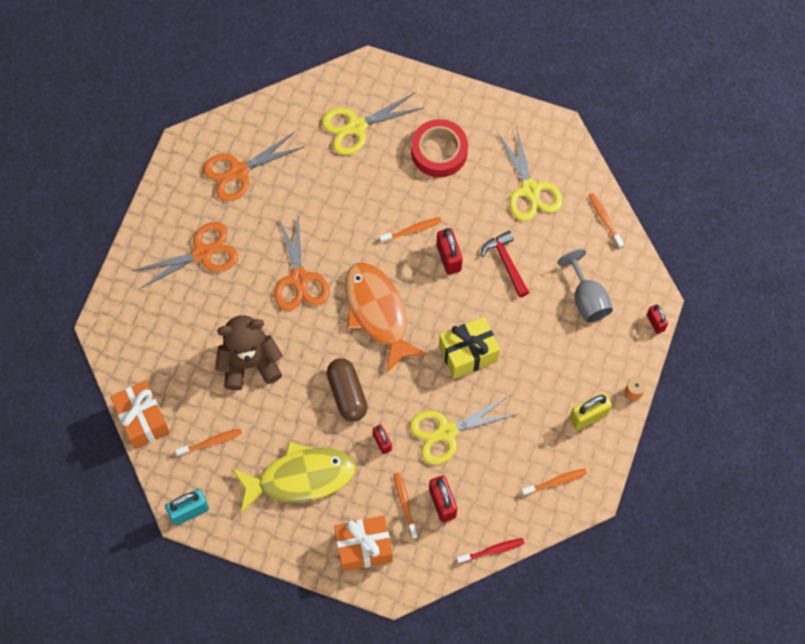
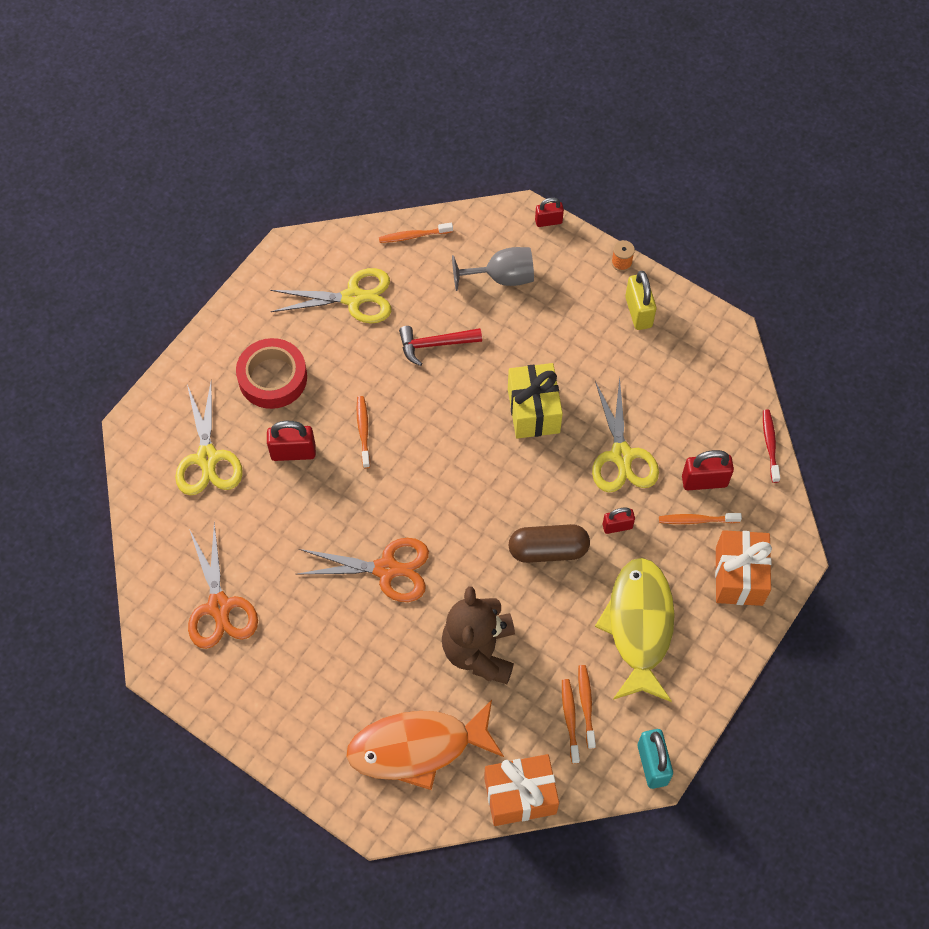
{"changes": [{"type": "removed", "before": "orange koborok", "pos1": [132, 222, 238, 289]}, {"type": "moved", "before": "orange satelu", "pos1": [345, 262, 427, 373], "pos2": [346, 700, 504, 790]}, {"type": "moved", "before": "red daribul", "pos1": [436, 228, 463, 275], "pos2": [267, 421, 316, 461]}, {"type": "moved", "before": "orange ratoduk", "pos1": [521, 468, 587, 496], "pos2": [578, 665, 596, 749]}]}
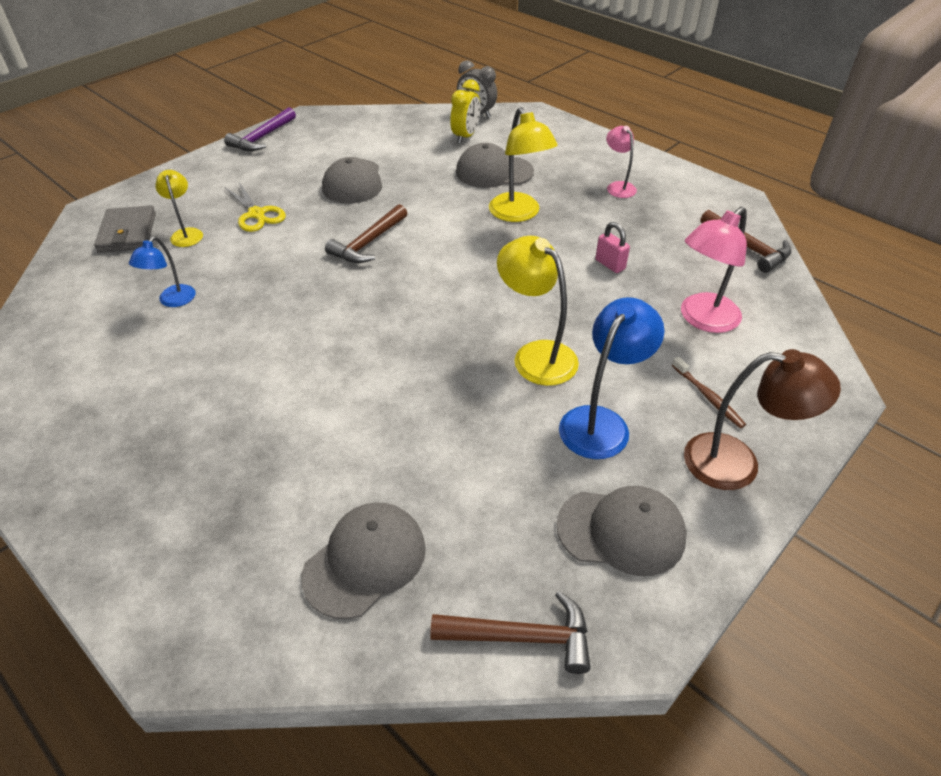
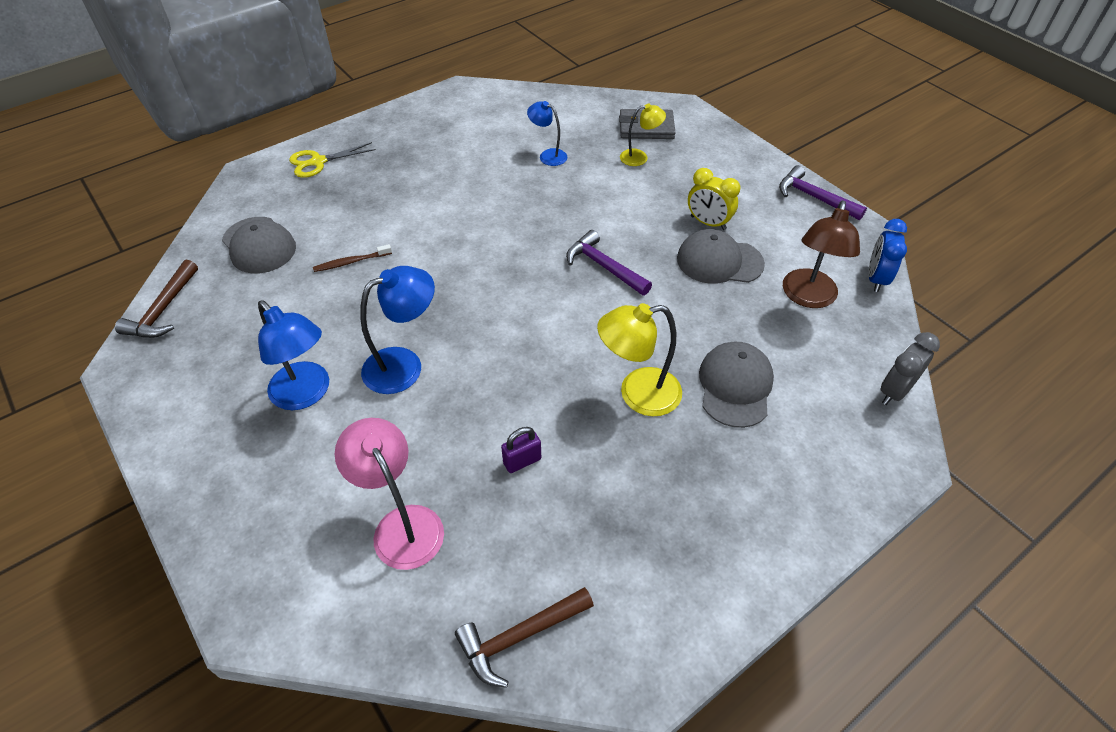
{"changes": [{"type": "removed", "before": "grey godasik", "pos1": [556, 486, 687, 576]}, {"type": "removed", "before": "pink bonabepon", "pos1": [606, 126, 637, 198]}, {"type": "added", "after": "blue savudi", "pos2": [868, 219, 907, 292]}, {"type": "moved", "before": "yellow koborok", "pos1": [224, 182, 286, 232], "pos2": [289, 142, 376, 178]}, {"type": "moved", "before": "yellow savudi", "pos1": [450, 79, 480, 144], "pos2": [688, 168, 740, 230]}, {"type": "moved", "before": "brown ratoduk", "pos1": [672, 357, 746, 428], "pos2": [313, 244, 392, 272]}, {"type": "moved", "before": "brown bonabepon", "pos1": [684, 349, 841, 490], "pos2": [783, 201, 860, 308]}, {"type": "recoloured", "before": "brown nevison", "after": "purple nevison", "pos1": [325, 204, 407, 263], "pos2": [566, 230, 652, 295]}, {"type": "recoloured", "before": "yellow bonabepon", "after": "blue bonabepon", "pos1": [497, 236, 579, 386], "pos2": [360, 266, 435, 394]}, {"type": "recoloured", "before": "pink daribul", "after": "purple daribul", "pos1": [595, 222, 630, 273], "pos2": [501, 427, 541, 473]}]}
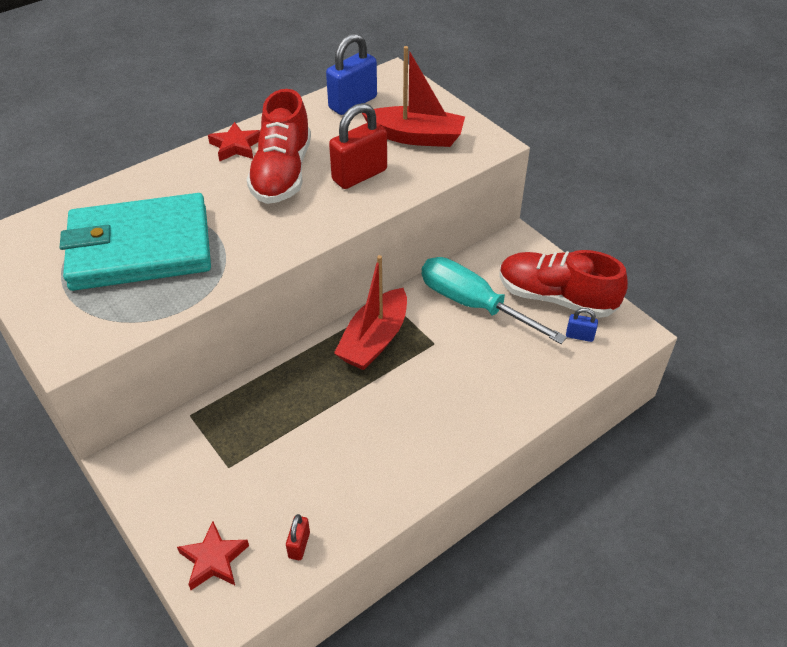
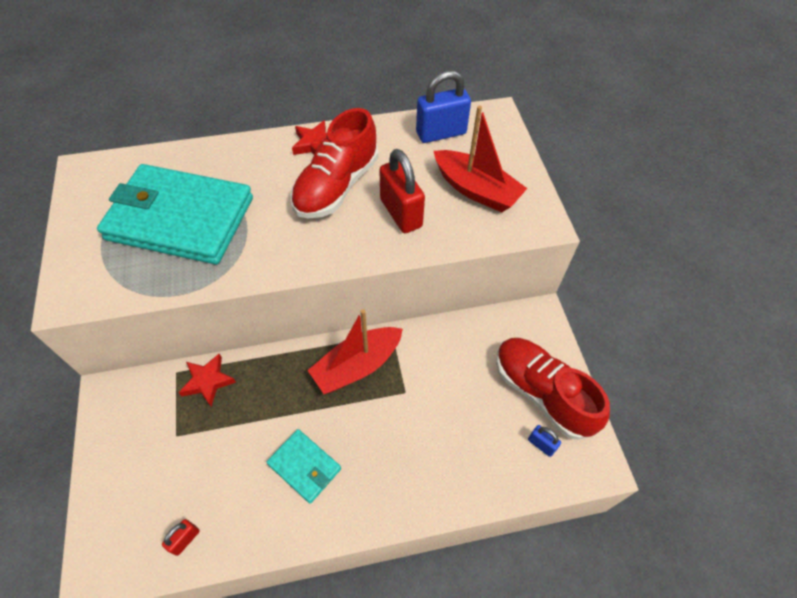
{"changes": [{"type": "removed", "before": "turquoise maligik", "pos1": [422, 257, 567, 344]}, {"type": "added", "after": "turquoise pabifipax", "pos2": [267, 429, 341, 504]}, {"type": "moved", "before": "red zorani", "pos1": [177, 522, 249, 590], "pos2": [178, 354, 236, 407]}, {"type": "turned", "before": "red daribul", "pos1": [329, 103, 387, 189], "pos2": [379, 149, 425, 233], "turn": 75}]}
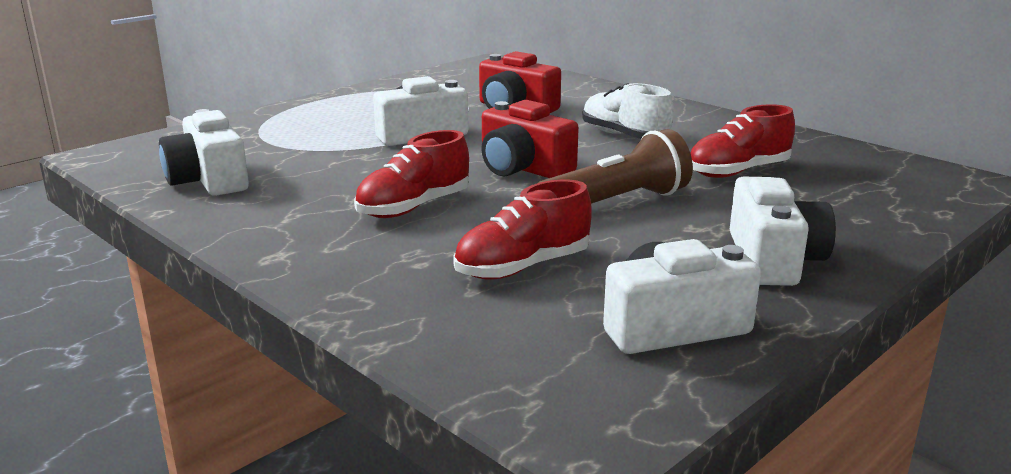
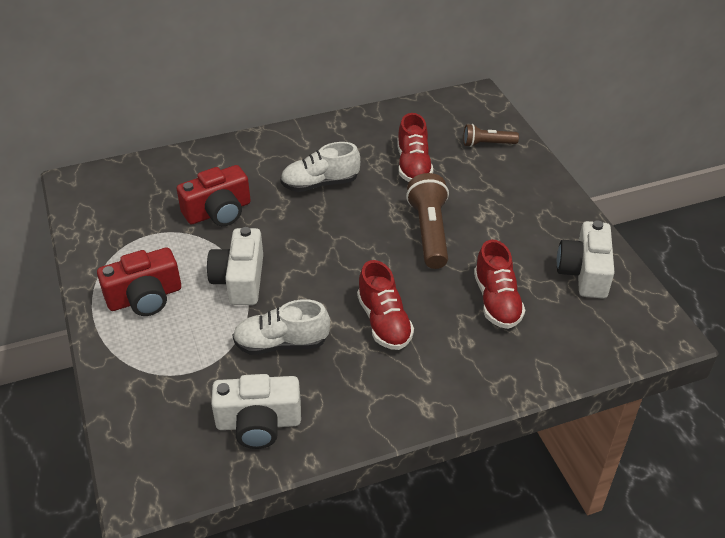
{"changes": [{"type": "removed", "before": "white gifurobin", "pos1": [730, 177, 836, 286]}, {"type": "added", "after": "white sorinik", "pos2": [232, 299, 330, 355]}, {"type": "added", "after": "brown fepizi", "pos2": [463, 124, 519, 147]}, {"type": "moved", "before": "red gifurobin", "pos1": [481, 100, 579, 178], "pos2": [97, 248, 181, 316]}]}
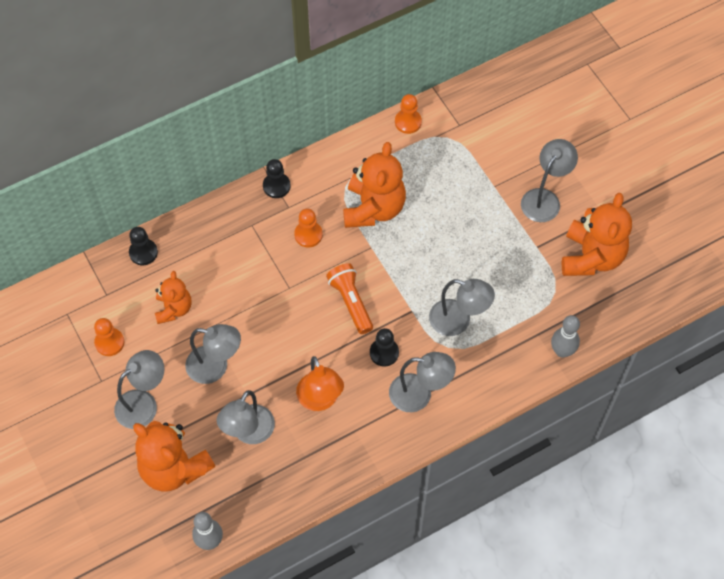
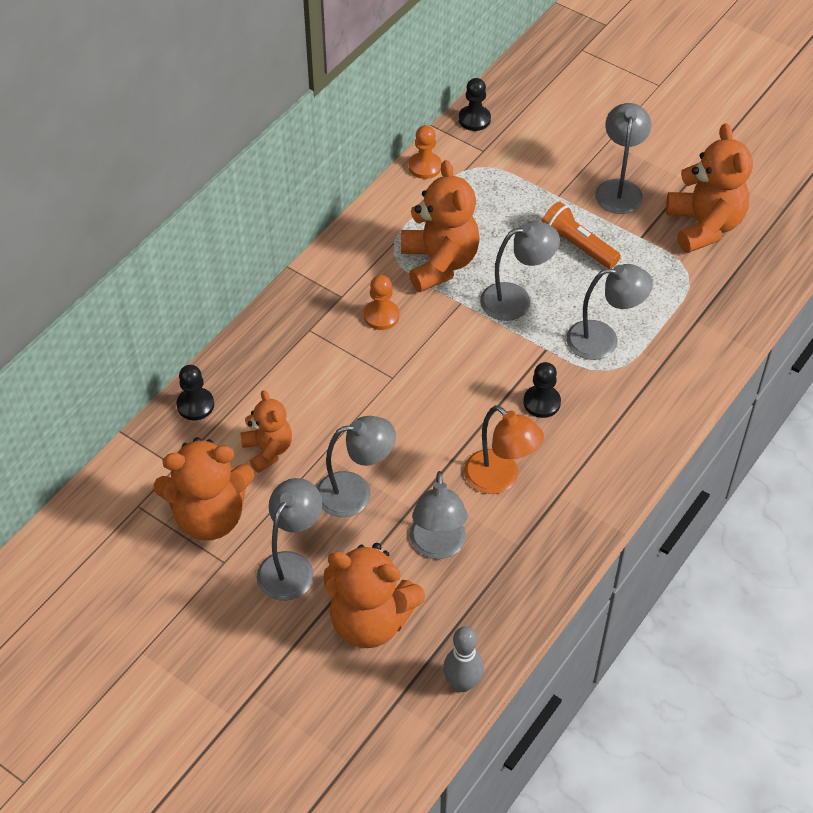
{"changes": [{"type": "removed", "before": "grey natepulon", "pos1": [551, 315, 580, 358]}, {"type": "moved", "before": "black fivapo", "pos1": [263, 159, 291, 198], "pos2": [459, 78, 491, 131]}, {"type": "moved", "before": "orange fepizi", "pos1": [326, 263, 373, 334], "pos2": [541, 201, 621, 269]}, {"type": "moved", "before": "grey bonabepon", "pos1": [389, 352, 456, 412], "pos2": [480, 221, 560, 321]}, {"type": "replaced", "before": "orange fivapo", "after": "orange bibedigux", "pos1": [94, 318, 124, 356], "pos2": [154, 437, 254, 540]}]}
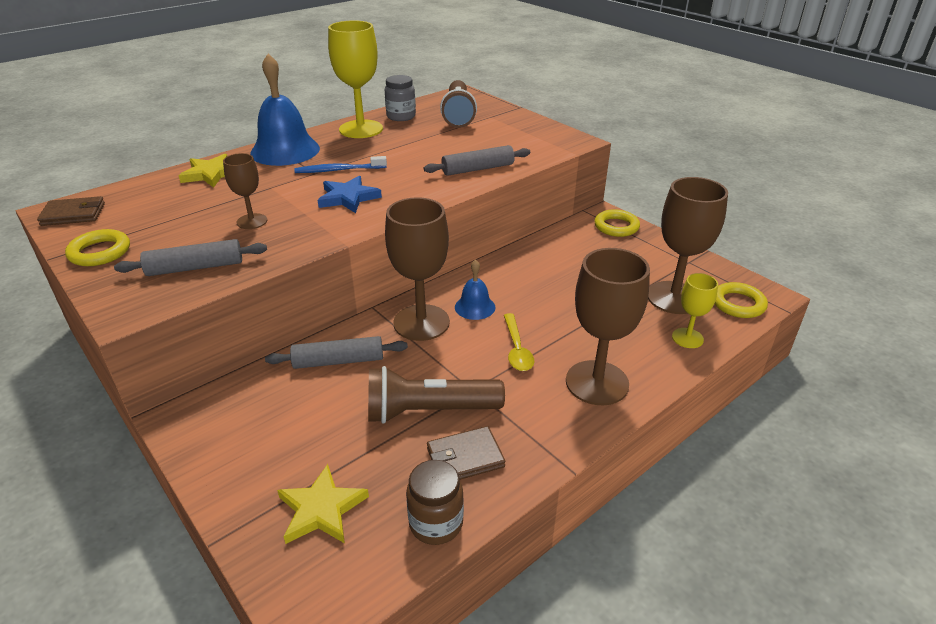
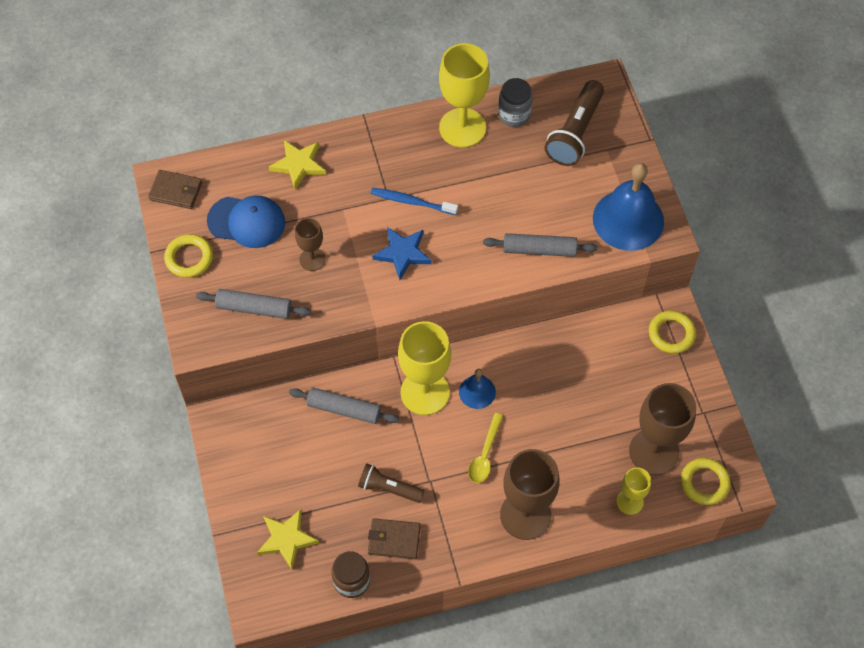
{"changes": [{"type": "added", "after": "blue godasik", "pos2": [207, 196, 285, 248]}, {"type": "moved", "before": "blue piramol", "pos1": [250, 54, 320, 166], "pos2": [593, 163, 664, 251]}, {"type": "recoloured", "before": "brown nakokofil", "after": "yellow nakokofil", "pos1": [385, 197, 450, 341], "pos2": [398, 321, 451, 415]}, {"type": "resized", "before": "brown fepizi", "pos1": [368, 366, 505, 424], "pos2": [358, 463, 424, 503], "scale": 0.62}]}
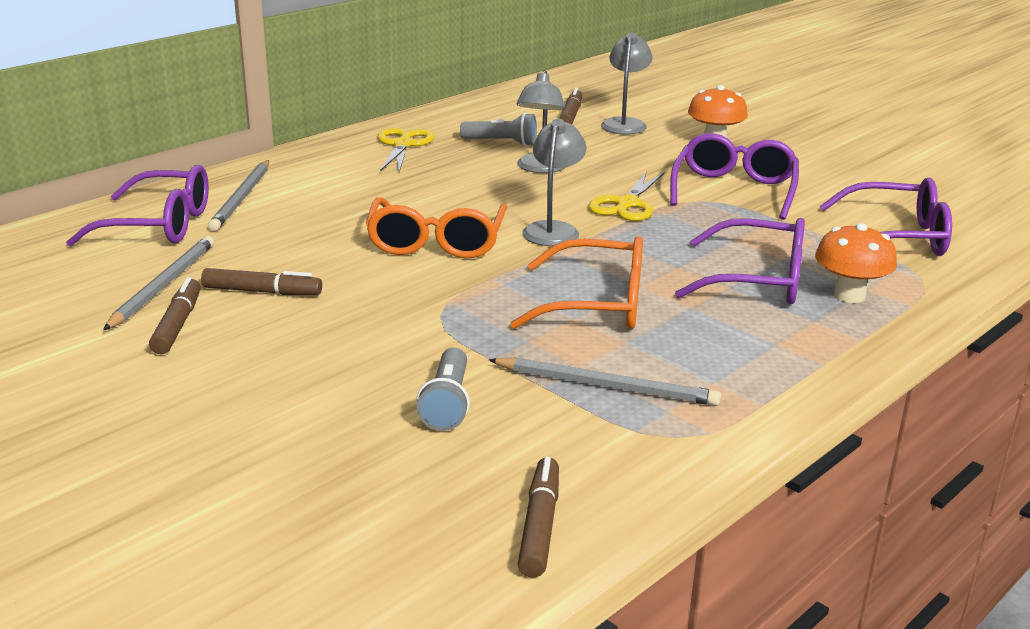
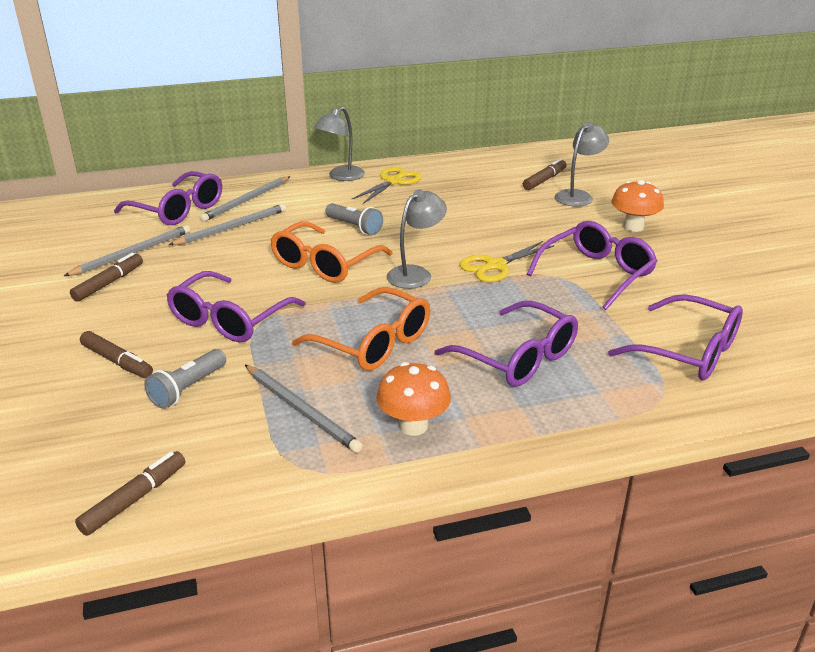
{"changes": [{"type": "added", "after": "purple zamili", "pos2": [166, 271, 306, 342]}, {"type": "added", "after": "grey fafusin", "pos2": [169, 204, 286, 245]}, {"type": "moved", "before": "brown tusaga", "pos1": [201, 268, 322, 295], "pos2": [80, 331, 153, 378]}, {"type": "moved", "before": "grey fepizi", "pos1": [460, 113, 537, 146], "pos2": [325, 203, 383, 235]}, {"type": "moved", "before": "grey bonabepon", "pos1": [517, 70, 565, 173], "pos2": [314, 107, 365, 181]}, {"type": "moved", "before": "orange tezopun", "pos1": [815, 223, 897, 303], "pos2": [376, 362, 451, 436]}]}
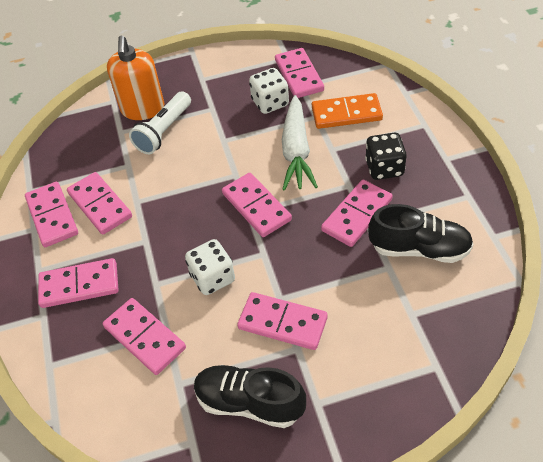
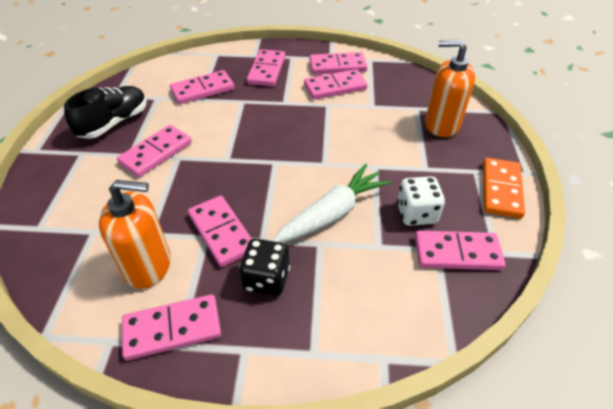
{"changes": [{"type": "removed", "before": "white fepizi", "pos1": [129, 91, 191, 154]}, {"type": "removed", "before": "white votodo", "pos1": [185, 239, 235, 295]}, {"type": "moved", "before": "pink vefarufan", "pos1": [222, 173, 292, 237], "pos2": [122, 294, 221, 360]}, {"type": "moved", "before": "orange vefarufan", "pos1": [312, 93, 383, 129], "pos2": [483, 158, 525, 219]}, {"type": "replaced", "before": "black sorinik", "after": "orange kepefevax", "pos1": [368, 204, 473, 263], "pos2": [99, 180, 171, 289]}, {"type": "turned", "before": "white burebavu", "pos1": [282, 95, 318, 191], "pos2": [272, 164, 391, 243], "turn": 120}]}
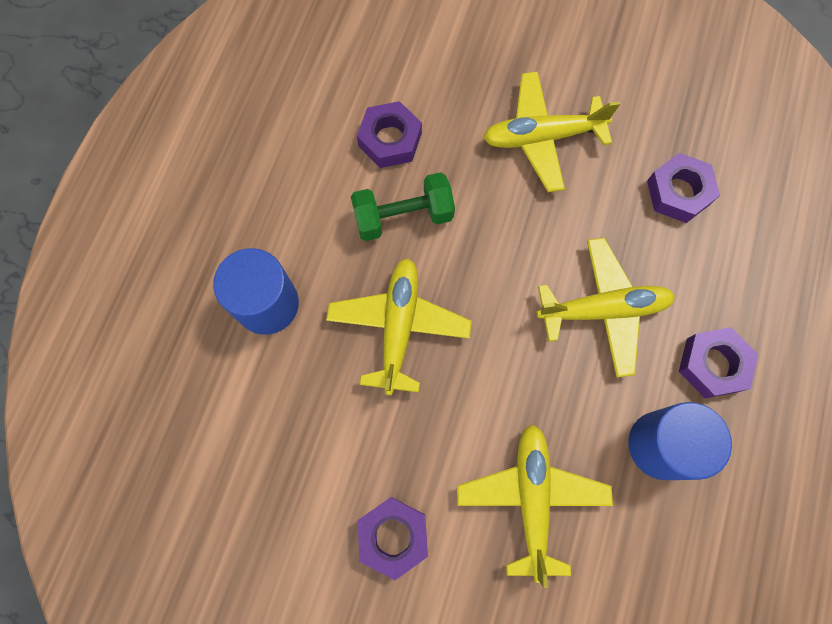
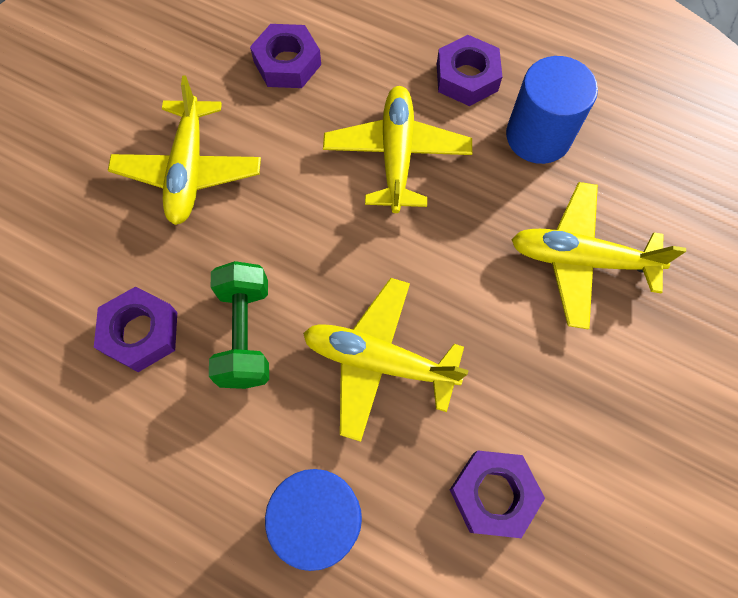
{"changes": [{"type": "moved", "before": "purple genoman", "pos1": [358, 497, 428, 580], "pos2": [450, 451, 545, 538]}]}
